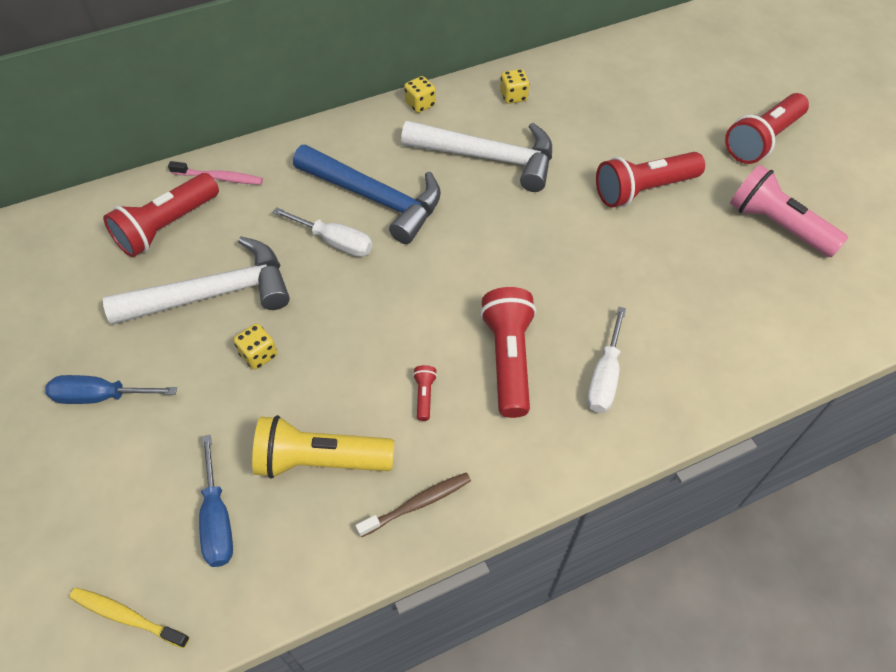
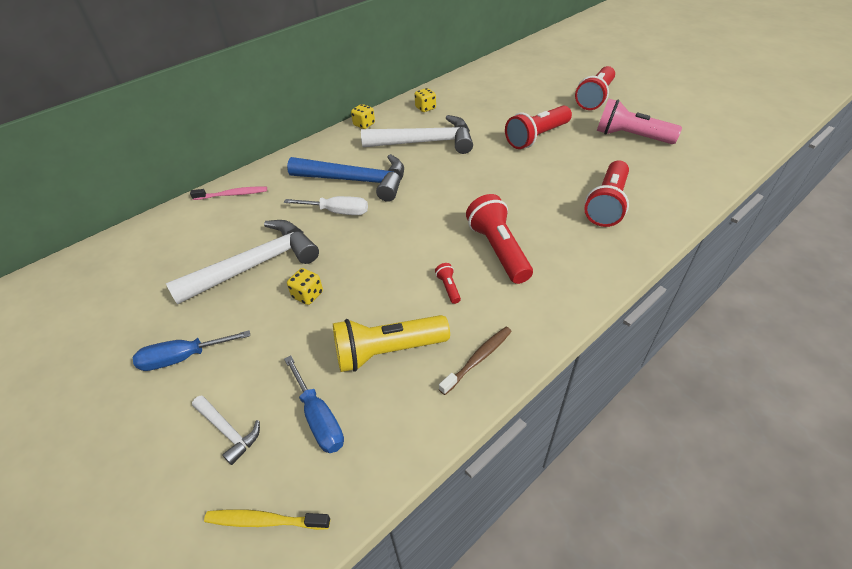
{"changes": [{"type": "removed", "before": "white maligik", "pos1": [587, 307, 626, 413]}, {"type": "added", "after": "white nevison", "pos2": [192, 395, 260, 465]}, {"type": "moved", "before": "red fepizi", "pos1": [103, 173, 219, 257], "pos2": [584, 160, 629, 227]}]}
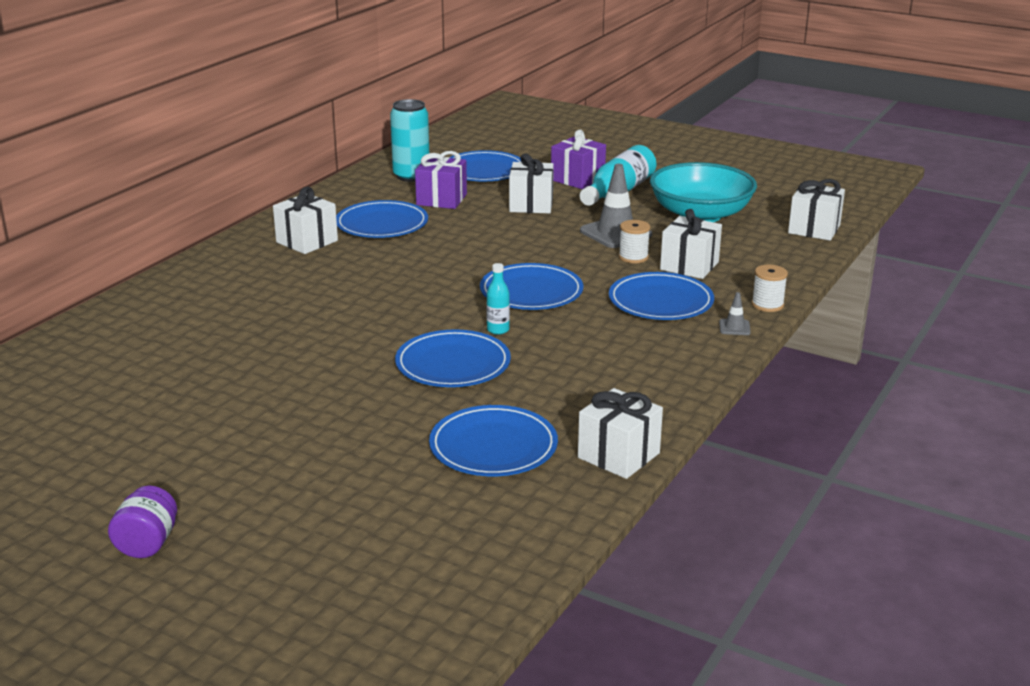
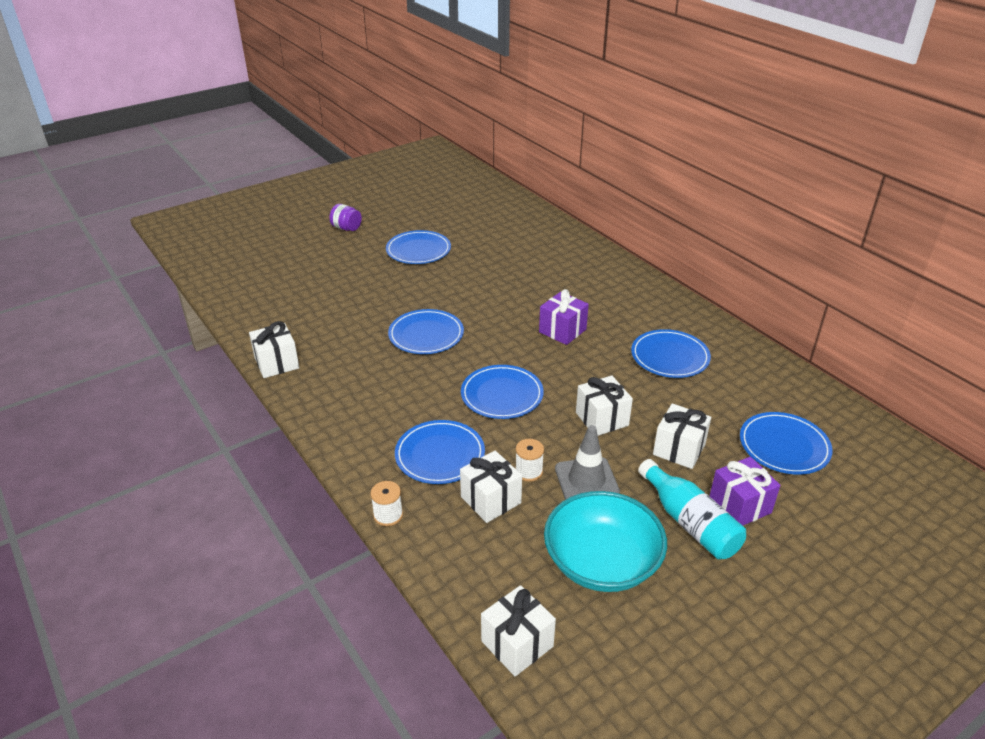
{"changes": [{"type": "removed", "before": "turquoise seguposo", "pos1": [390, 99, 429, 182]}, {"type": "removed", "before": "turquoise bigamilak", "pos1": [486, 263, 510, 335]}, {"type": "removed", "before": "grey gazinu", "pos1": [719, 292, 751, 335]}, {"type": "moved", "before": "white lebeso", "pos1": [273, 187, 338, 254], "pos2": [576, 376, 633, 436]}, {"type": "moved", "before": "purple lebeso", "pos1": [415, 151, 467, 209], "pos2": [539, 289, 589, 345]}, {"type": "moved", "before": "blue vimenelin", "pos1": [429, 405, 558, 476], "pos2": [386, 230, 451, 264]}]}
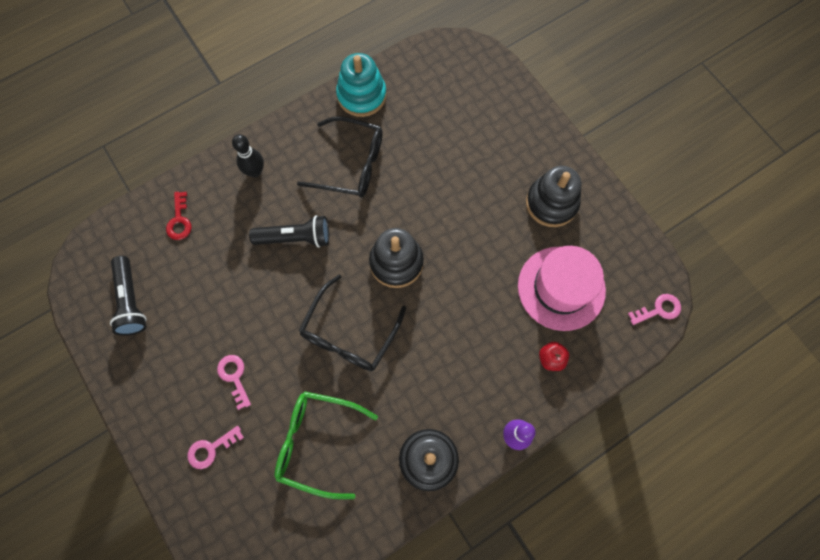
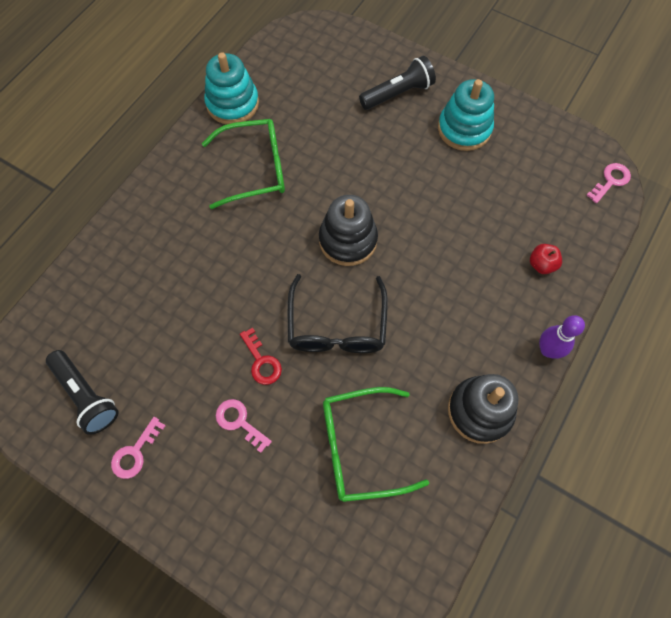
{"changes": [{"type": "removed", "before": "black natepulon", "pos1": [232, 134, 264, 177]}, {"type": "removed", "before": "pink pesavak", "pos1": [518, 246, 606, 331]}, {"type": "moved", "before": "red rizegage", "pos1": [166, 191, 191, 240], "pos2": [240, 328, 282, 385]}, {"type": "moved", "before": "pink rizegage", "pos1": [188, 426, 244, 469], "pos2": [111, 417, 166, 479]}, {"type": "moved", "before": "black fepizi", "pos1": [249, 215, 329, 248], "pos2": [359, 56, 436, 110]}, {"type": "recoloured", "before": "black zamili", "after": "green zamili", "pos1": [297, 116, 382, 198], "pos2": [202, 119, 285, 209]}, {"type": "recoloured", "before": "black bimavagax", "after": "turquoise bimavagax", "pos1": [526, 166, 581, 227], "pos2": [438, 79, 494, 151]}]}
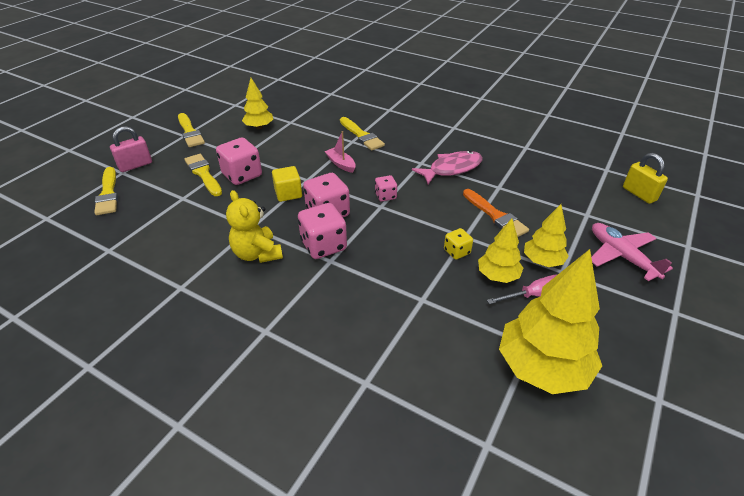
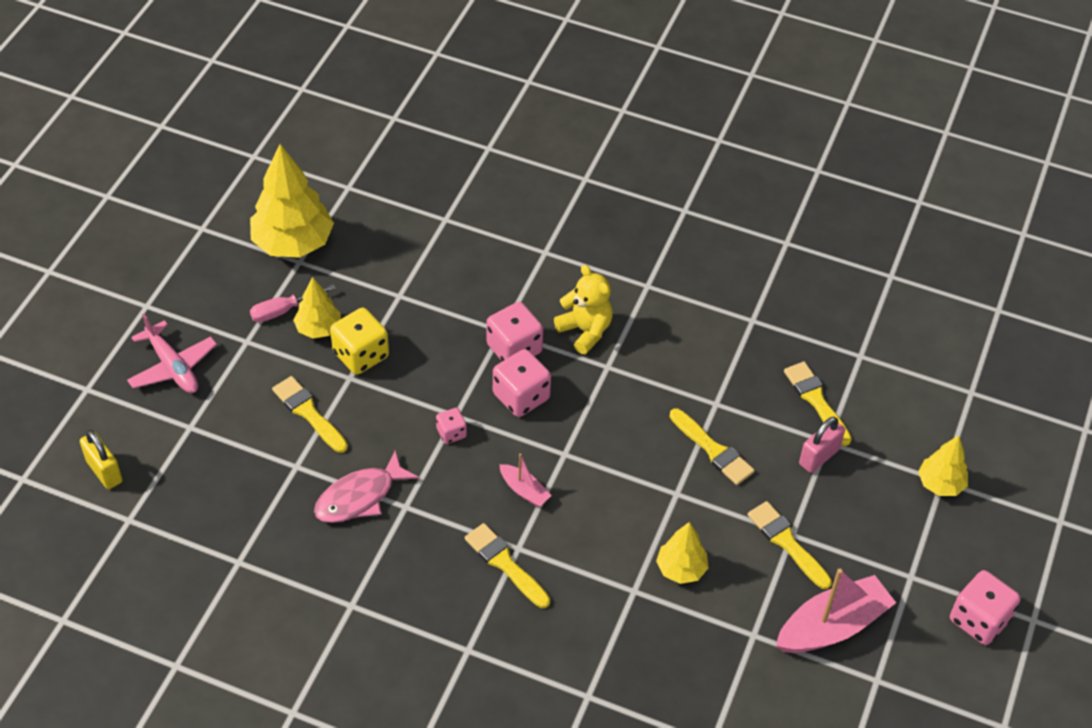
{"changes": [{"type": "removed", "before": "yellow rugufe", "pos1": [272, 166, 302, 202]}, {"type": "added", "after": "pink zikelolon", "pos2": [776, 568, 896, 653]}, {"type": "moved", "before": "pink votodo", "pos1": [216, 137, 262, 185], "pos2": [950, 570, 1021, 645]}, {"type": "moved", "before": "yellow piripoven", "pos1": [524, 204, 569, 267], "pos2": [918, 435, 968, 496]}, {"type": "recoloured", "before": "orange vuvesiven", "after": "yellow vuvesiven", "pos1": [463, 189, 529, 237], "pos2": [272, 376, 348, 453]}, {"type": "resized", "before": "yellow votodo", "pos1": [444, 228, 473, 260], "pos2": [330, 308, 389, 375], "scale": 1.83}]}
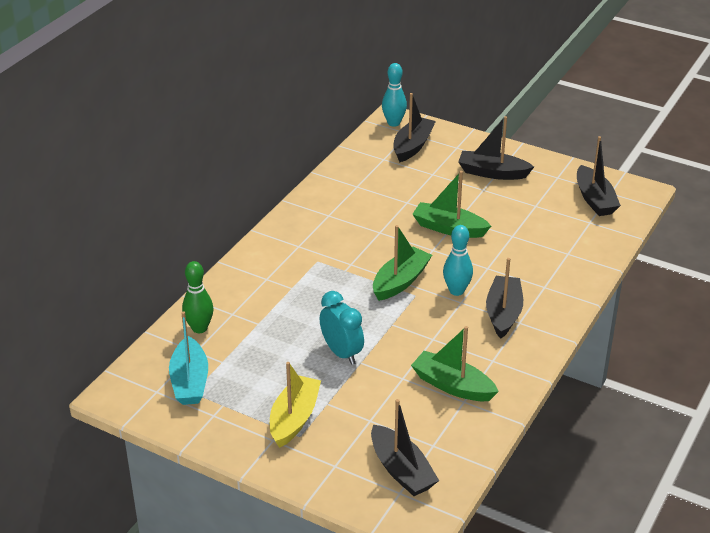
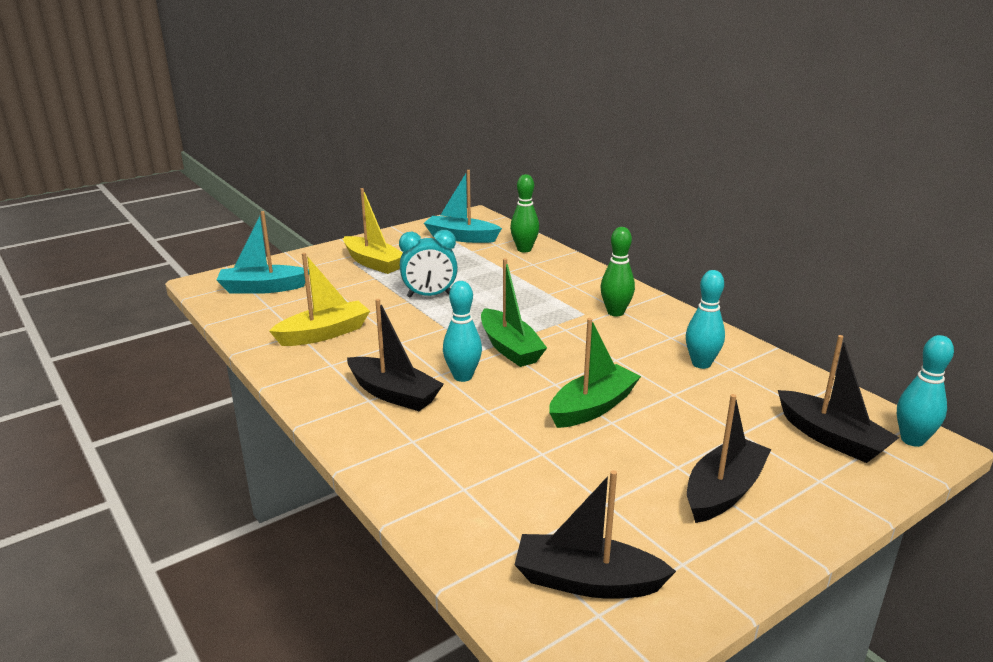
{"changes": [{"type": "added", "after": "green natepulon", "pos2": [601, 227, 635, 316]}, {"type": "added", "after": "turquoise natepulon", "pos2": [686, 270, 725, 369]}, {"type": "recoloured", "before": "black zikelolon", "after": "turquoise zikelolon", "pos1": [371, 399, 439, 496], "pos2": [217, 211, 309, 294]}, {"type": "recoloured", "before": "green zikelolon", "after": "yellow zikelolon", "pos1": [411, 326, 499, 401], "pos2": [269, 253, 370, 346]}]}
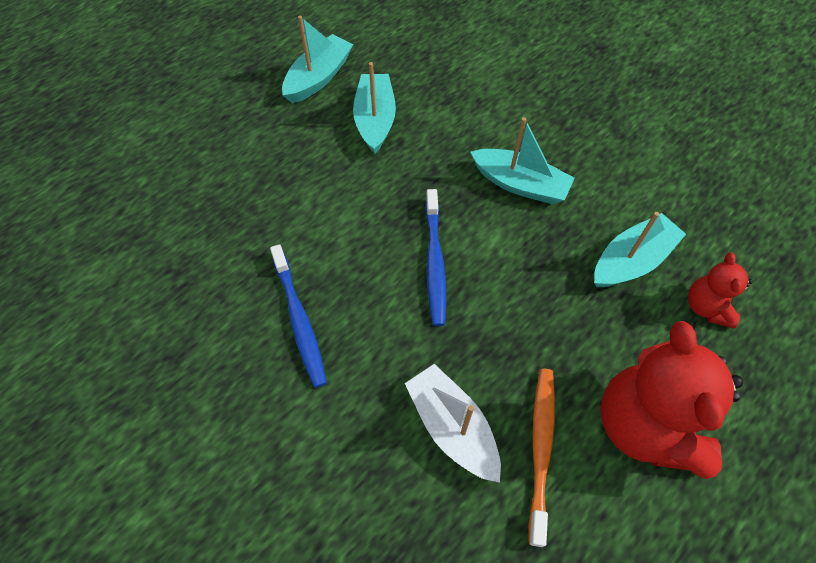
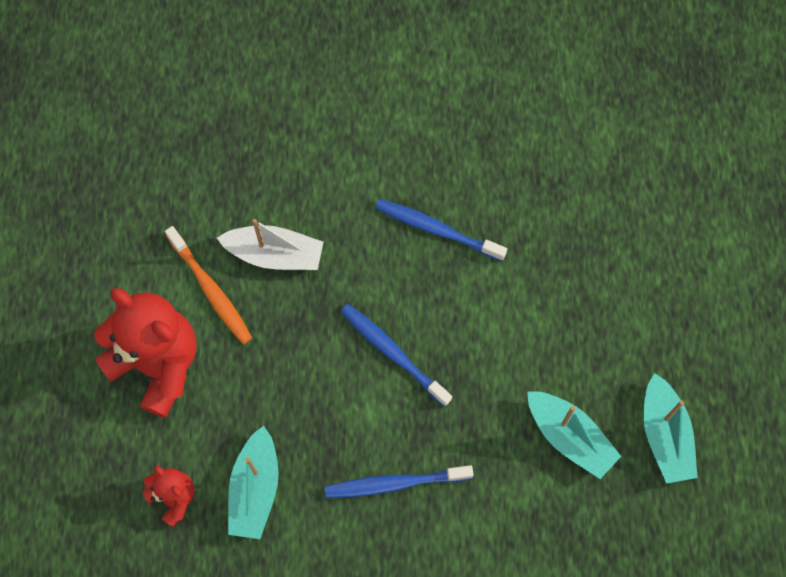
{"changes": [{"type": "replaced", "before": "turquoise zikelolon", "after": "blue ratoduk", "pos1": [470, 117, 575, 204], "pos2": [324, 465, 474, 498]}]}
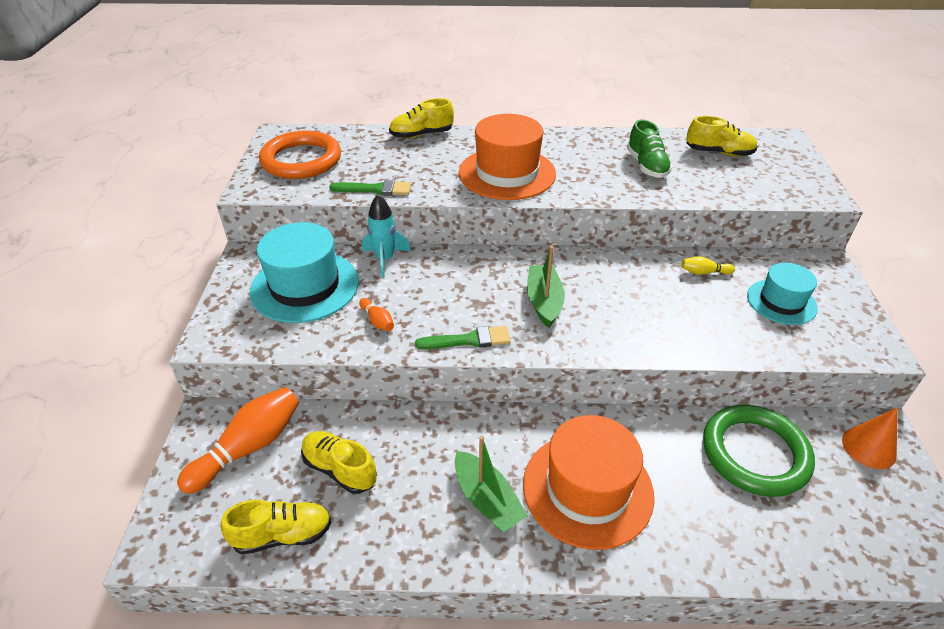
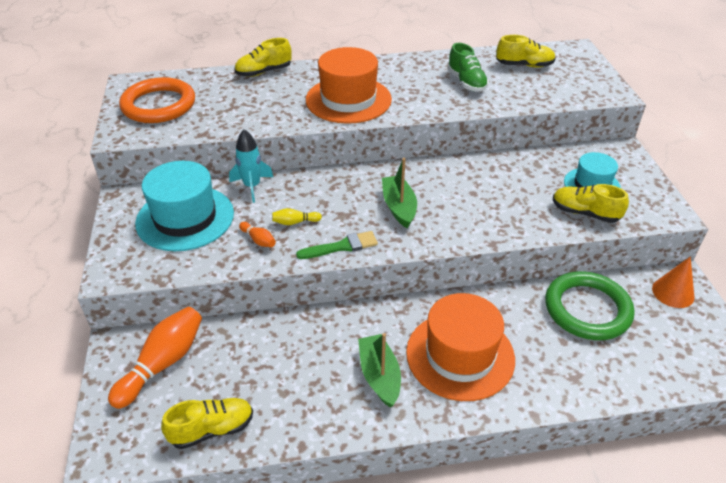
{"changes": [{"type": "removed", "before": "green vuvesiven", "pos1": [329, 180, 411, 196]}, {"type": "moved", "before": "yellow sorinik", "pos1": [301, 431, 377, 494], "pos2": [553, 184, 629, 223]}, {"type": "moved", "before": "yellow natepulon", "pos1": [681, 256, 735, 275], "pos2": [272, 208, 322, 225]}, {"type": "turned", "before": "green zikelolon", "pos1": [455, 436, 528, 532], "pos2": [358, 333, 401, 408], "turn": -150}]}
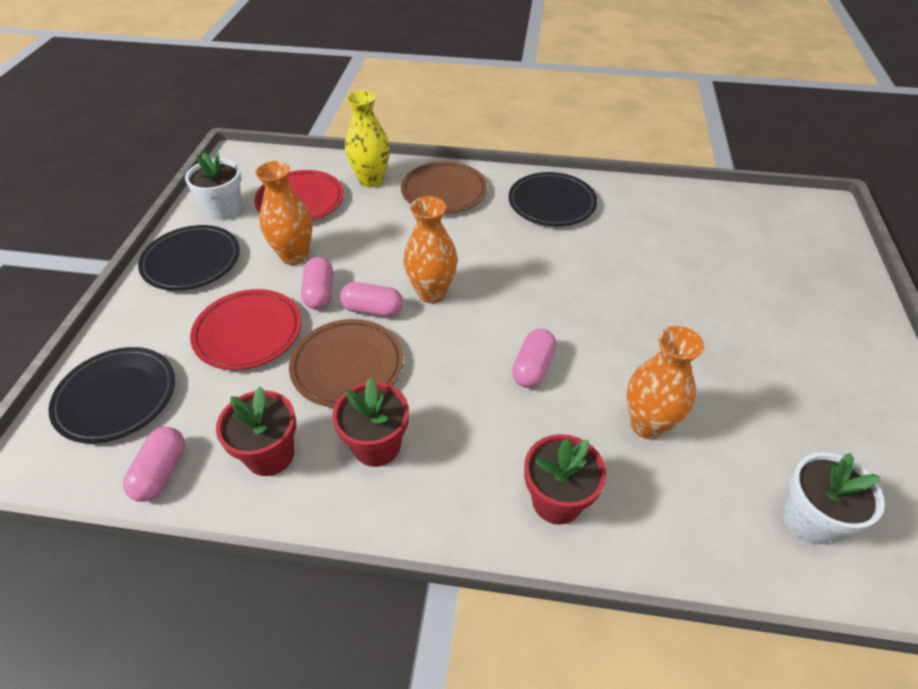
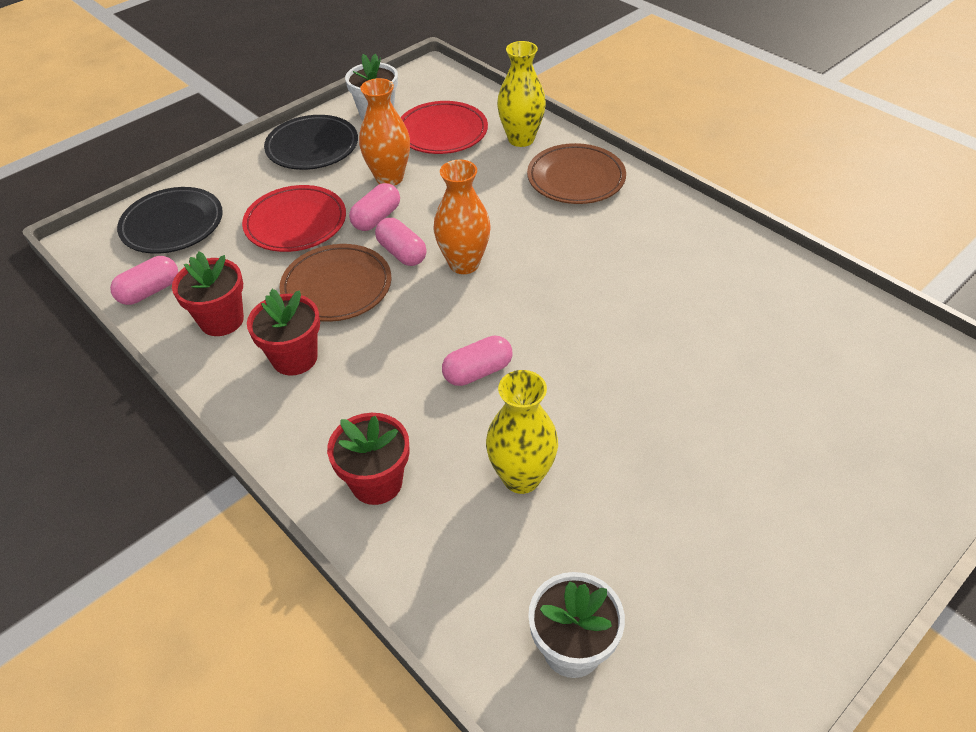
{"changes": [{"type": "removed", "before": "black vimenelin", "pos1": [509, 172, 597, 226]}, {"type": "recoloured", "before": "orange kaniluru", "after": "yellow kaniluru", "pos1": [626, 326, 704, 439], "pos2": [486, 370, 558, 494]}]}
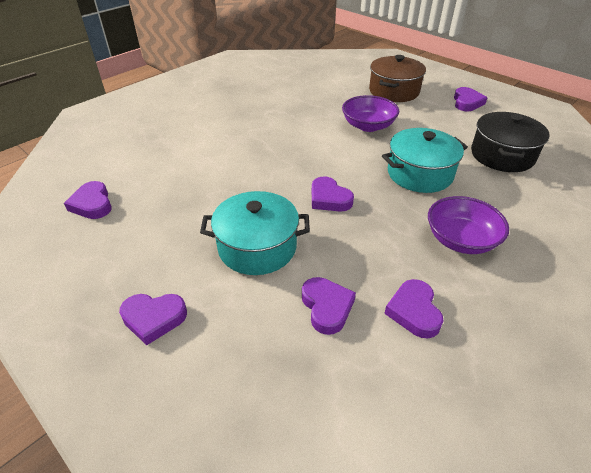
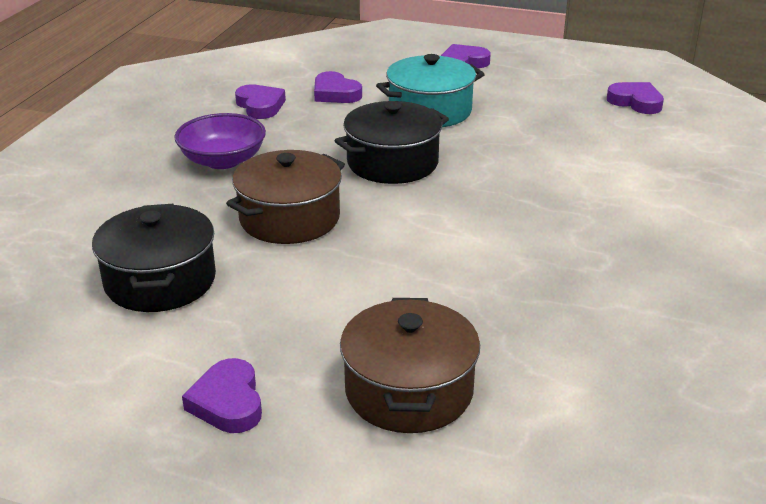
{"changes": [{"type": "removed", "before": "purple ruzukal", "pos1": [342, 95, 399, 132]}, {"type": "replaced", "before": "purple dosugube", "after": "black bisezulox", "pos1": [312, 176, 354, 212], "pos2": [335, 101, 449, 184]}, {"type": "recoloured", "before": "turquoise bisezulox", "after": "brown bisezulox", "pos1": [382, 128, 468, 193], "pos2": [226, 150, 345, 244]}]}
